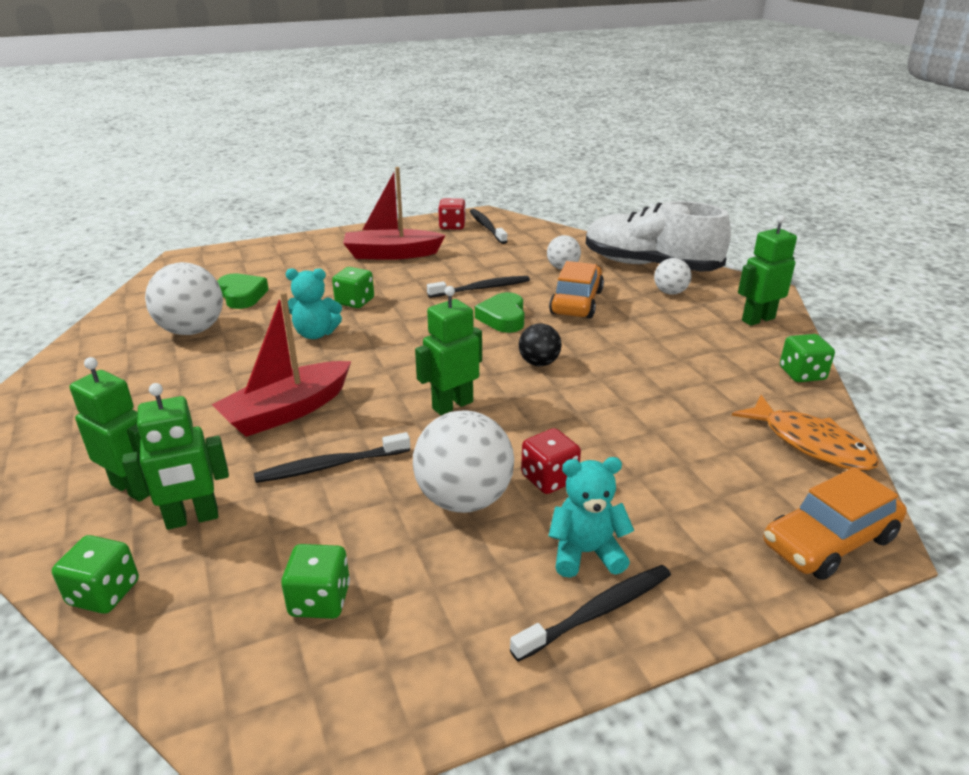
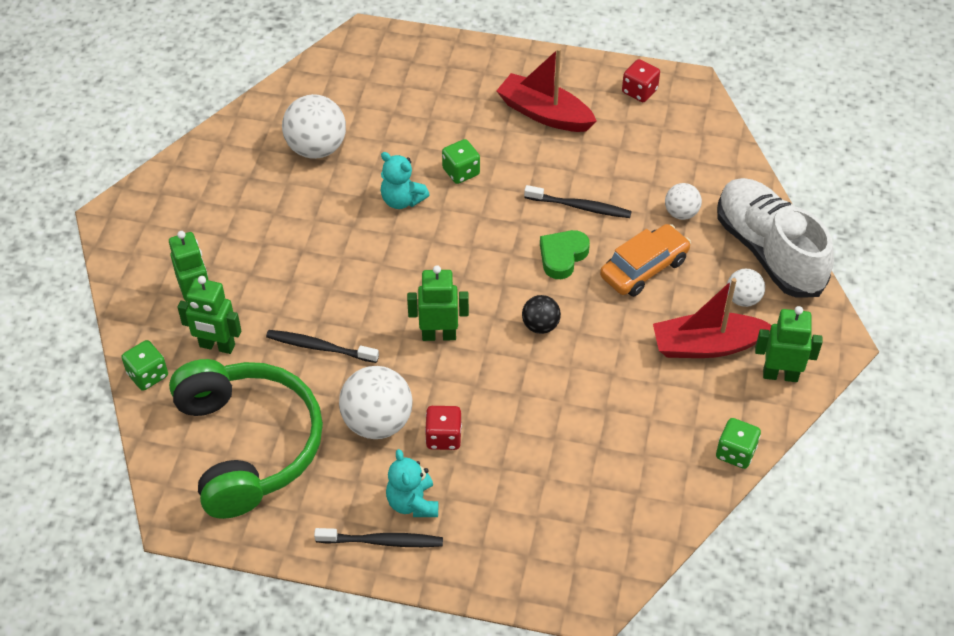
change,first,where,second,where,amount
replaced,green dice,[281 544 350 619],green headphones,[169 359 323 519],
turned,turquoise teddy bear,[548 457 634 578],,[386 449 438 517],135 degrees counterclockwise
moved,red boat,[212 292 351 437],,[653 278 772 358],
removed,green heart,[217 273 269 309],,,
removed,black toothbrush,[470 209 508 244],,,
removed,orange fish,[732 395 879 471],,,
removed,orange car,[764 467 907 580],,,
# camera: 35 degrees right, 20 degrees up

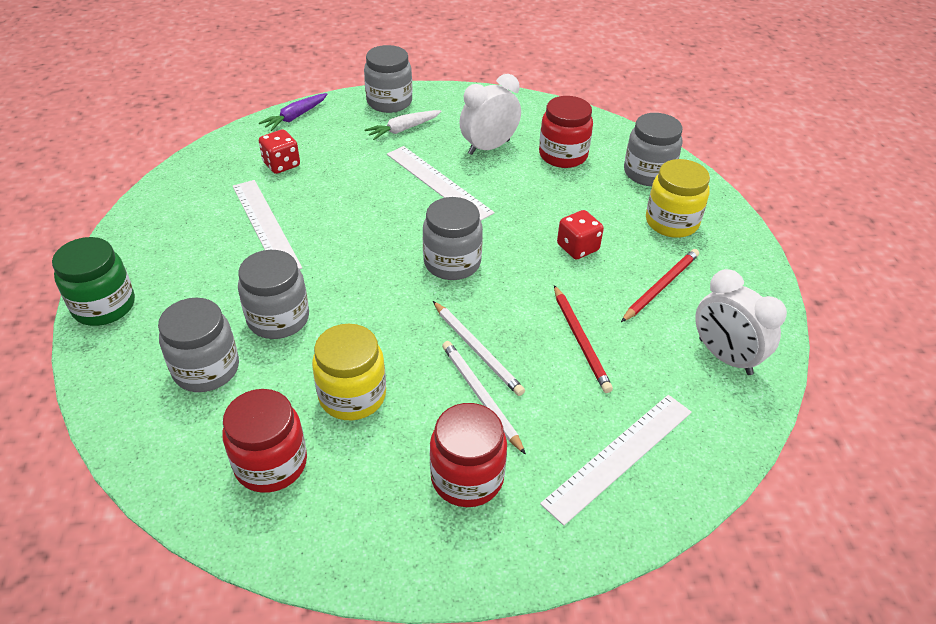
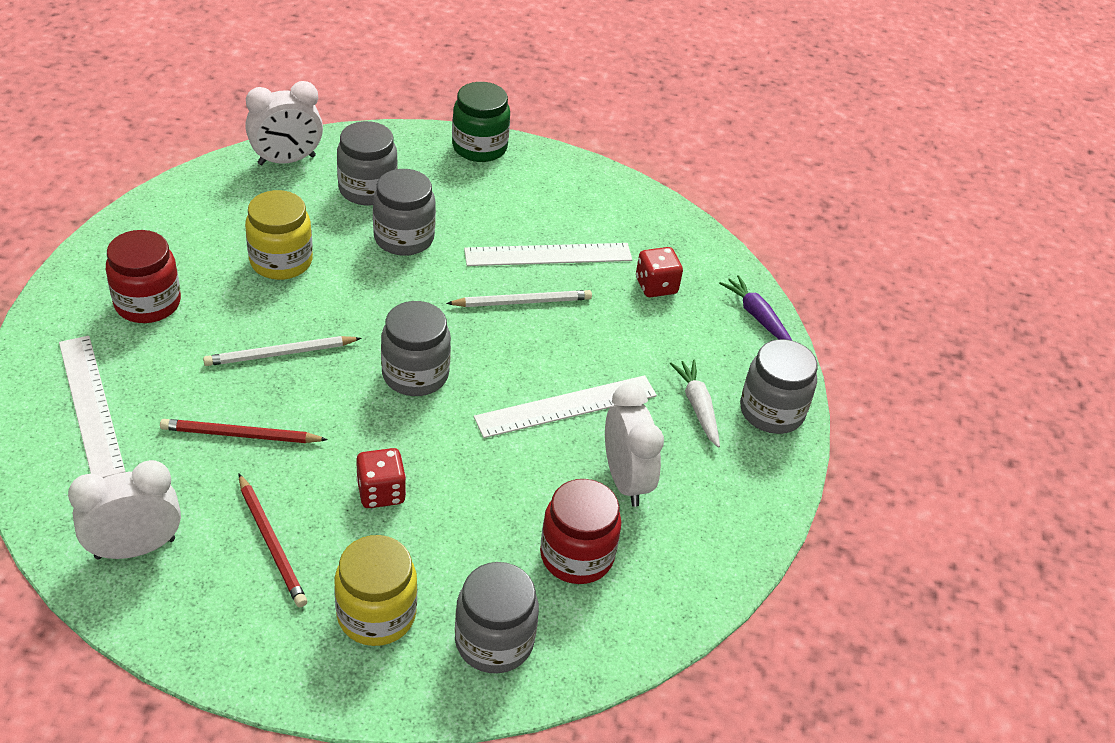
change,first,where,second,where,amount
added,,,white clock,[245 81 323 165],
moved,white pencil,[442 341 526 455],,[446 290 592 307],
removed,red jar,[222 389 307 493],,,
# camera: 105 degrees right, 0 degrees up

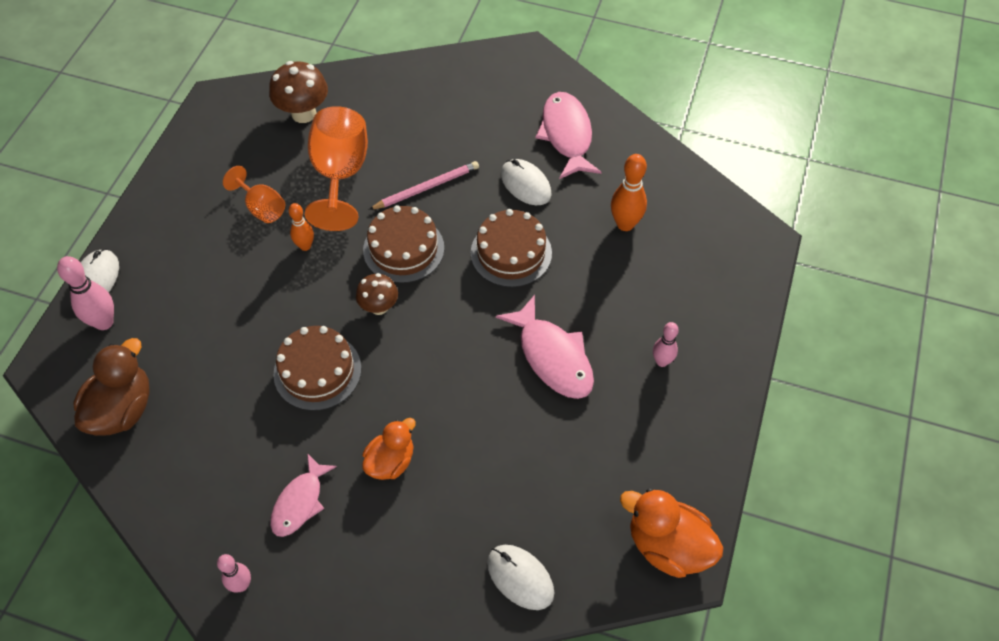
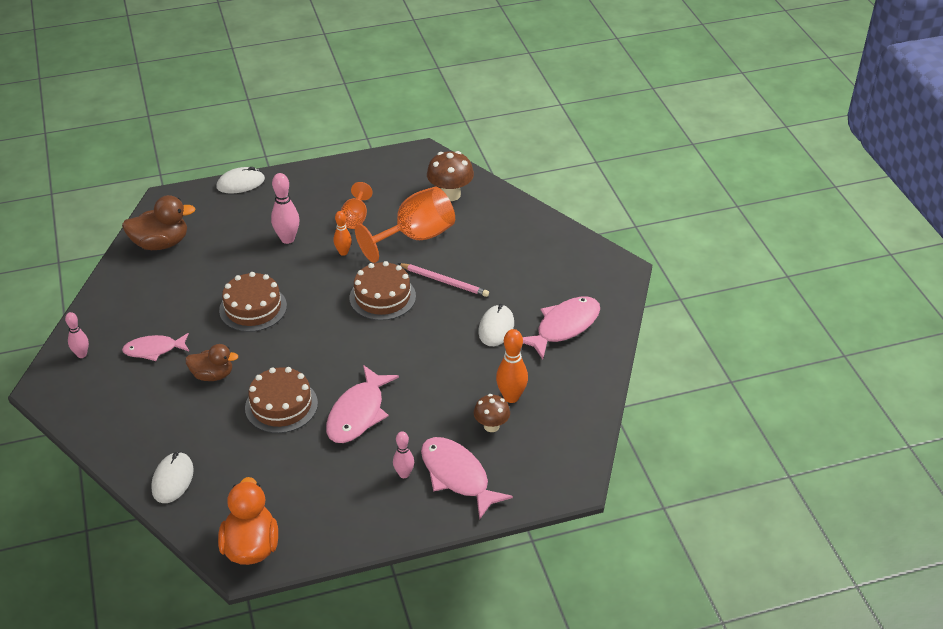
change,first,where,second,where,amount
recoloured,orange duck,[362 418 416 480],brown duck,[185 344 238 381],
moved,brown cake,[471 209 552 287],,[245 367 318 433],
moved,pink bowling pin,[57 256 114 330],,[271 173 300 244],
added,,,pink fish,[421 437 513 520],
moved,brown mushroom,[356 273 398 315],,[474 394 510 432],
# camera: 55 degrees right, 15 degrees down

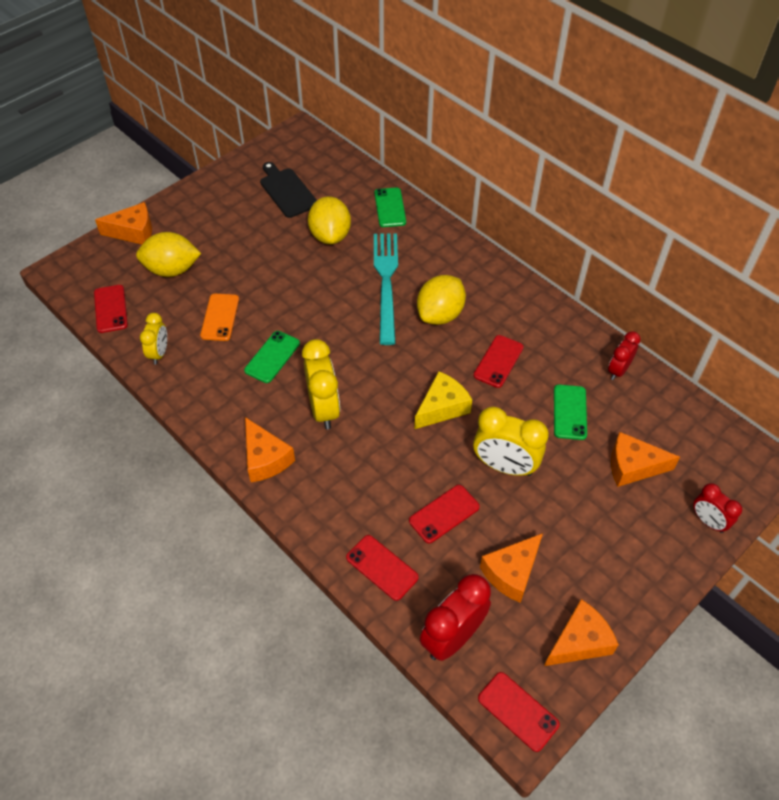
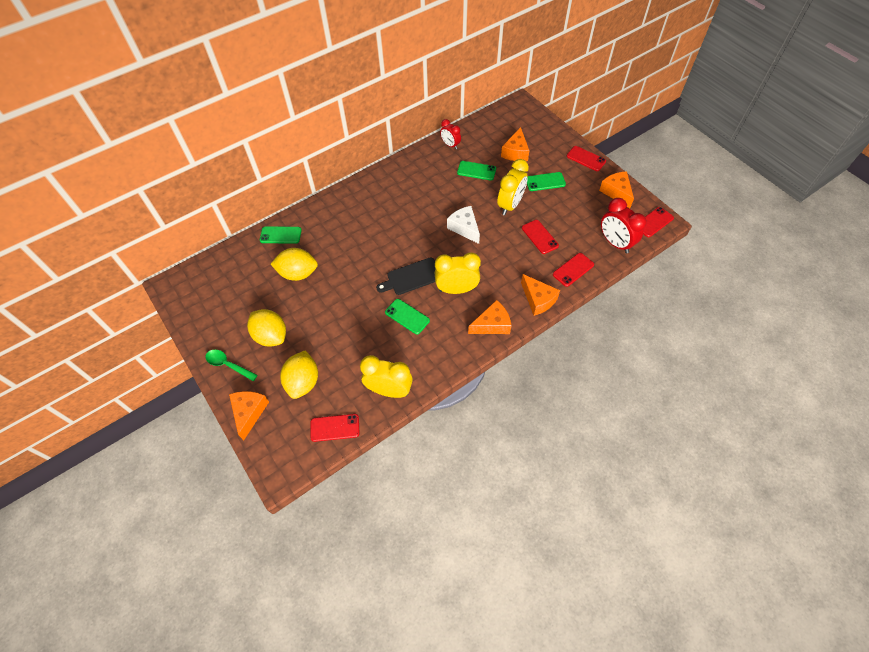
change,first,where,second,where,amount
added,,,green spoon,[205 350 258 381],
moved,yellow lemon,[417 275 466 325],,[247 309 286 347],
resized,yellow clock,[140 313 167 365],,[360 355 413 398],x1.67
moved,black cutting board,[260 162 317 218],,[376 258 436 295],
recoloured,yellow cheese,[415 371 472 429],white cheese,[447 206 480 244],
moved,orange cheese,[480 533 543 603],,[521 274 560 316],
added,,,green phone,[527 172 566 191],
moved,red phone,[474 335 524 388],,[567 146 606 171],
removed,orange phone,[200 293 239 341],,,
removed,turquoise fork,[374 233 398 345],,,
removed,red clock,[693 483 742 533],,,
# camera: 80 degrees left, 5 degrees up

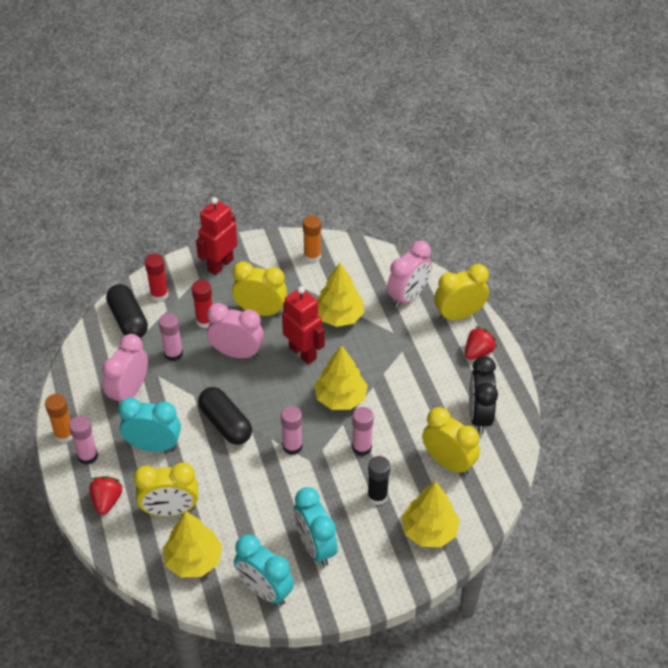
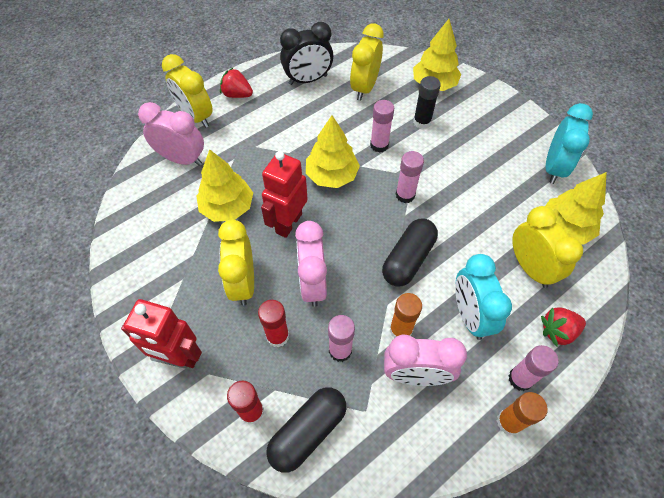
change,first,where,second,where,amount
moved,orange glue stick,[303 215 321 263],,[390 293 422 338],
removed,turquoise clock,[294 487 338 566],,,
# camera: 110 degrees left, 10 degrees up

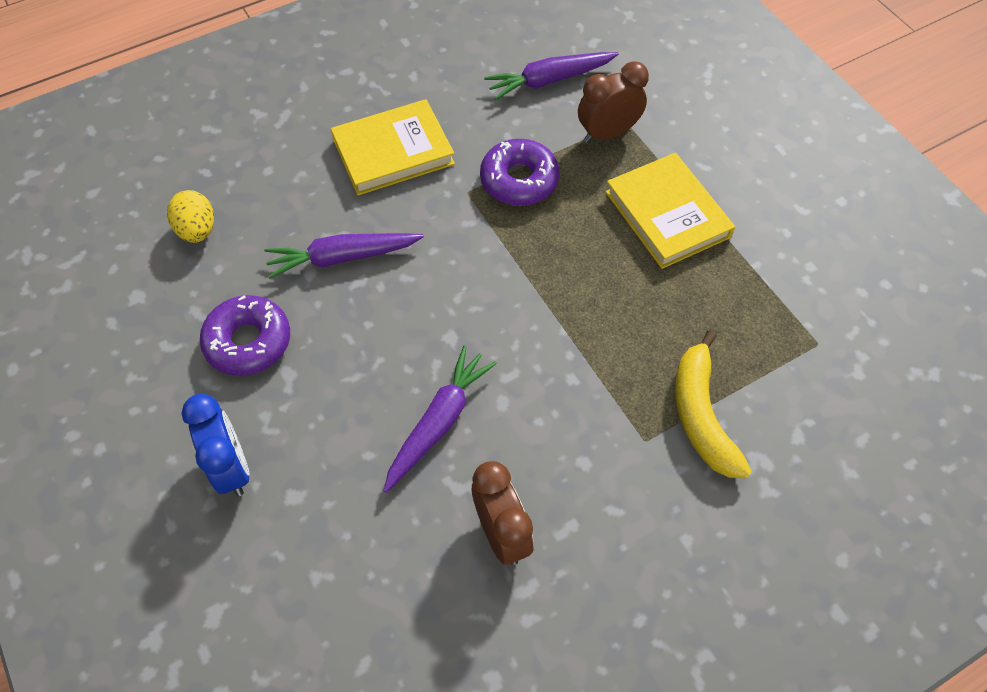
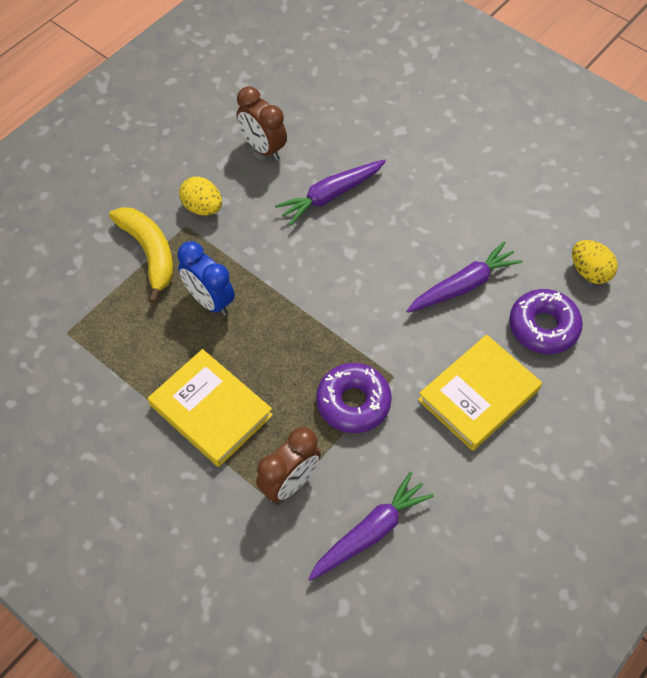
change,first,where,second,where,amount
moved,blue clock,[181 394 250 497],,[177 241 235 316],
added,,,yellow egg,[179 177 222 216],
turned,purple carrot,[384 345 497 493],,[275 159 386 226],45 degrees clockwise
moved,purple donut,[200 295 290 376],,[509 289 583 354],
# camera: 160 degrees right, 0 degrees up

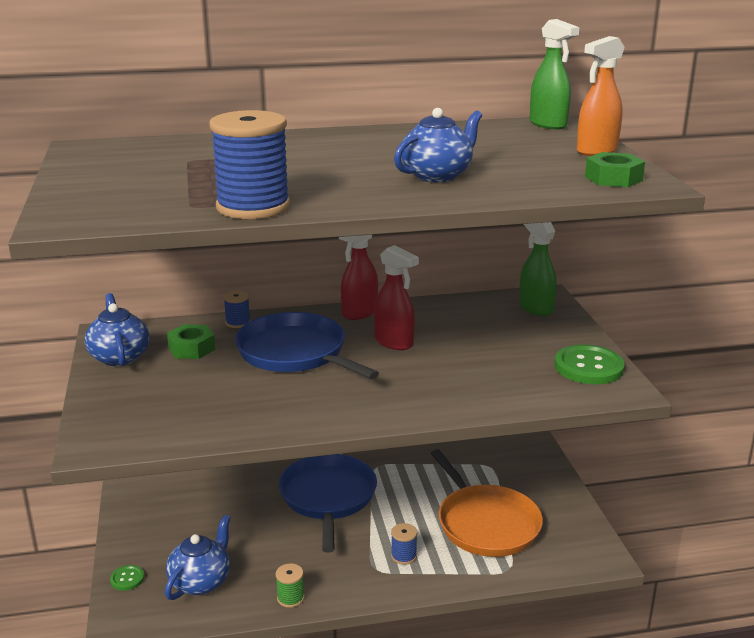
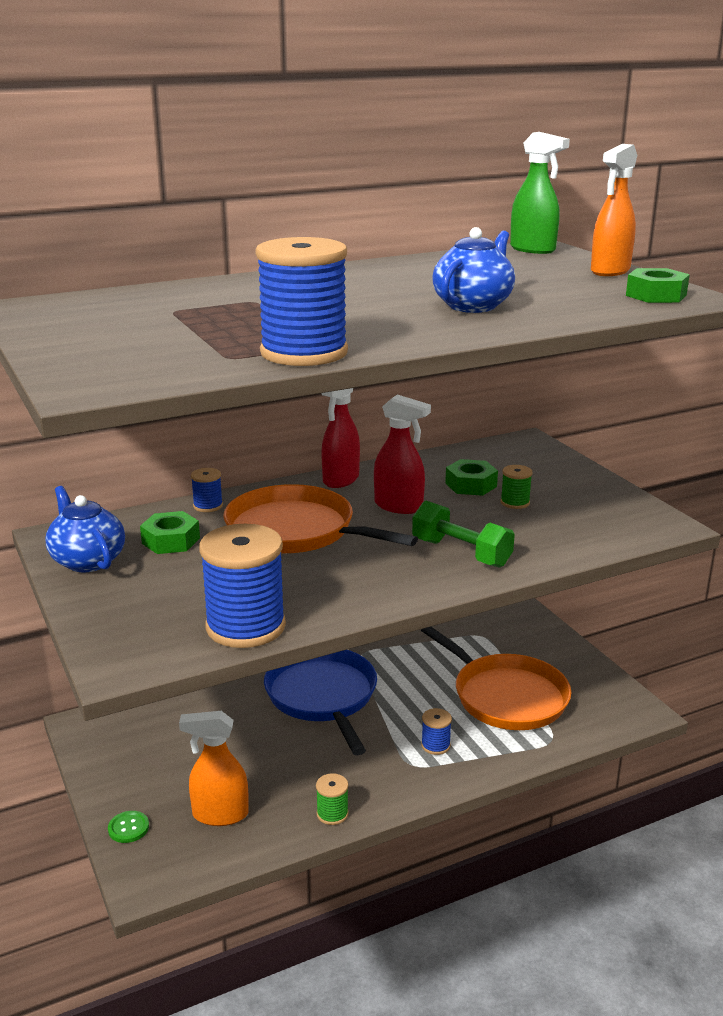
change,first,where,second,where,amount
replaced,blue teapot,[165 515 231 600],orange spray bottle,[179 711 249 826],
added,,,blue spool,[199 524 286 648],
recoloured,blue pan,[235 312 379 379],orange pan,[223 484 418 553],
added,,,green dumbbell,[412 501 515 568],
added,,,green nut,[445 459 498 496],
added,,,green spool,[500 465 532 509],
removed,green spray bottle,[519 222 557 316],,,
removed,green button,[554 344 625 384],,,
# camera: 15 degrees left, 0 degrees up

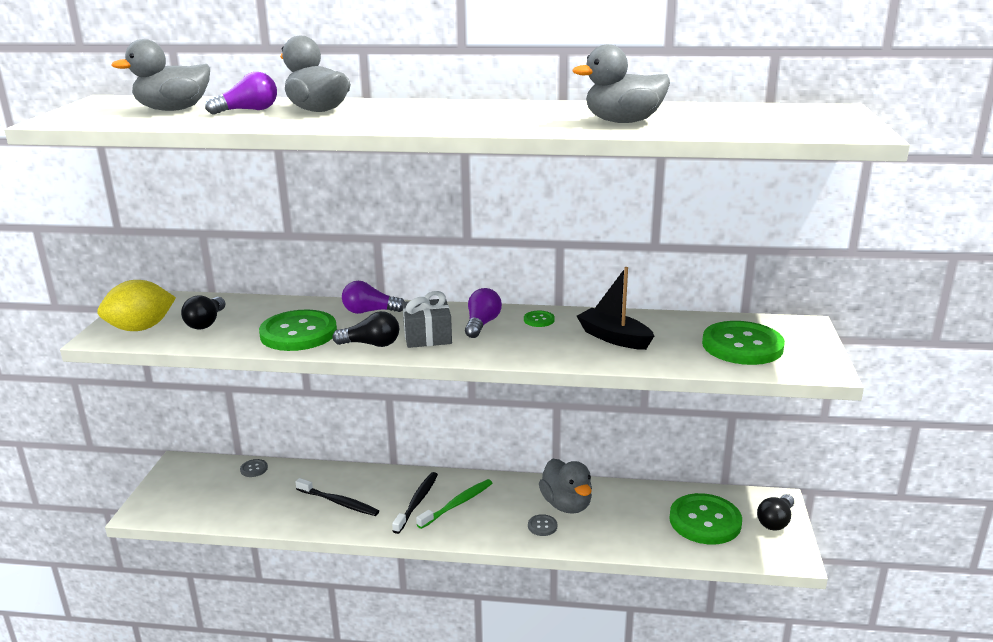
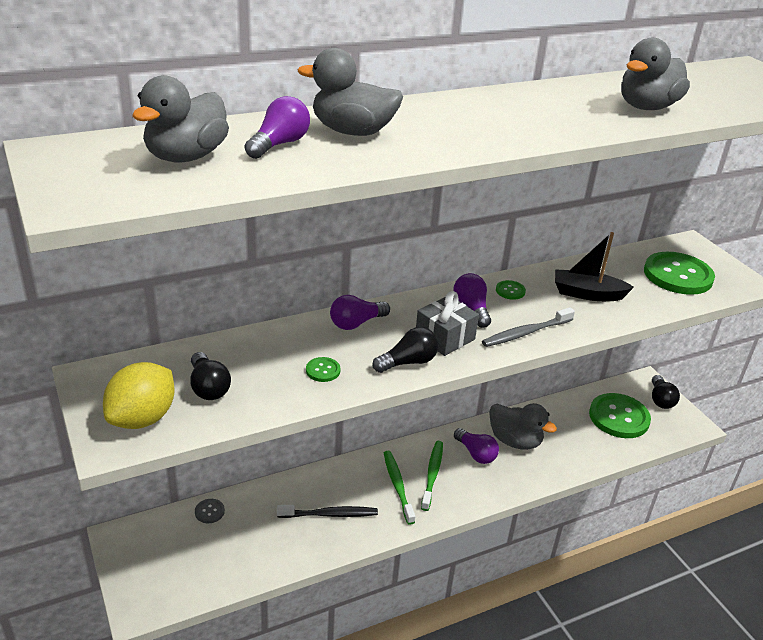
change,first,where,second,where,amount
resized,green button,[259 310 337 351],,[306 357 340 382],x0.42
recoloured,black toothbrush,[392 472 438 534],green toothbrush,[384 451 415 525],
added,,,purple light bulb,[454 428 499 464],
added,,,grey toothbrush,[482 307 575 347],
removed,grey button,[528 514 557 536],,,
# camera: 35 degrees left, 10 degrees up

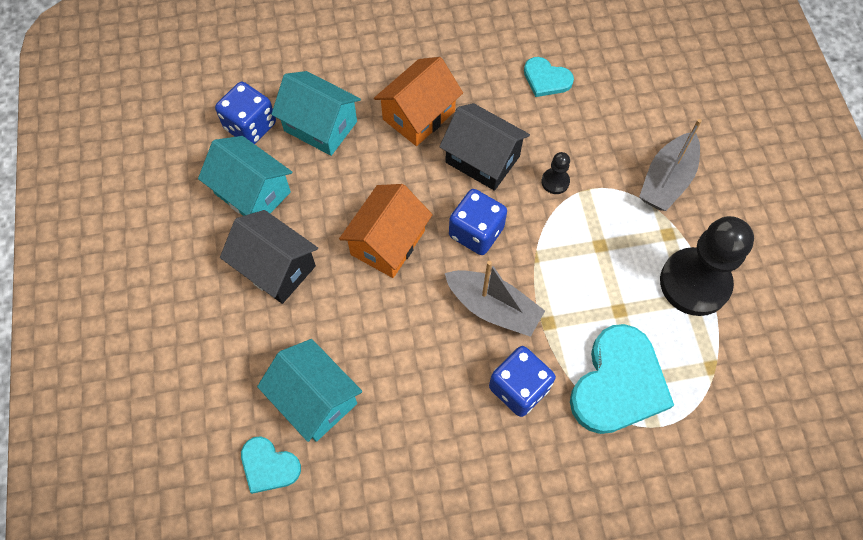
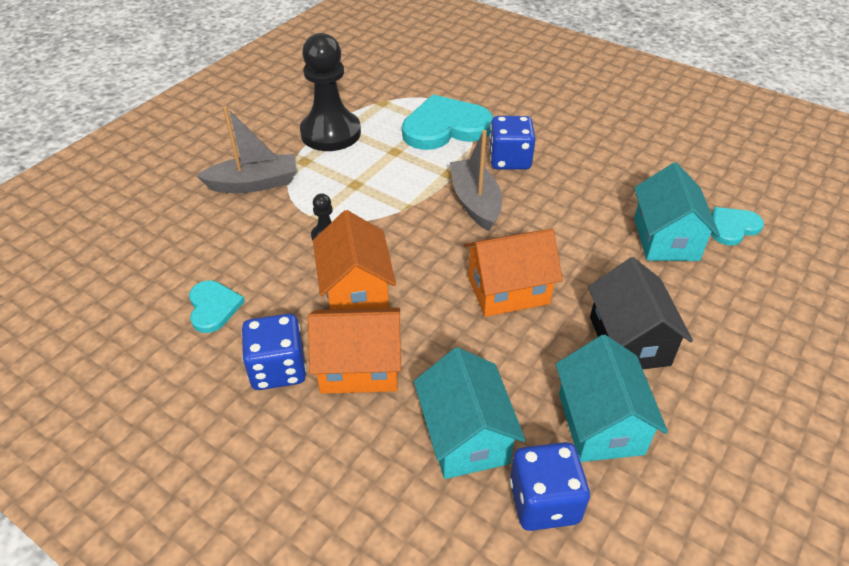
change,first,where,second,where,amount
moved,blue dice,[449 189 507 255],,[241 313 306 390],
recoloured,black house,[439 103 530 191],orange house,[313 210 396 309],
turned,turquoise heart,[241 436 301 494],,[711 207 764 246],105 degrees counterclockwise
# camera: 135 degrees left, 20 degrees down

